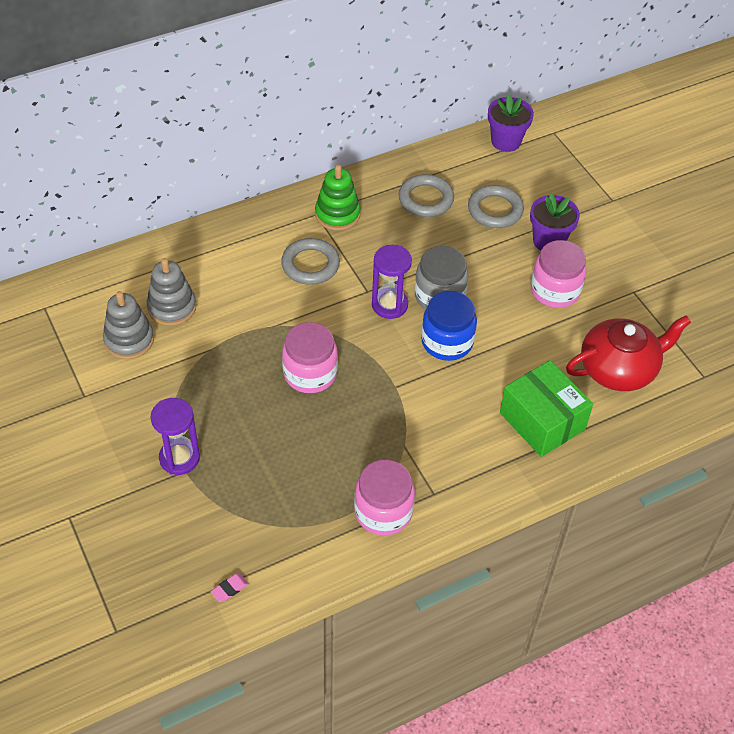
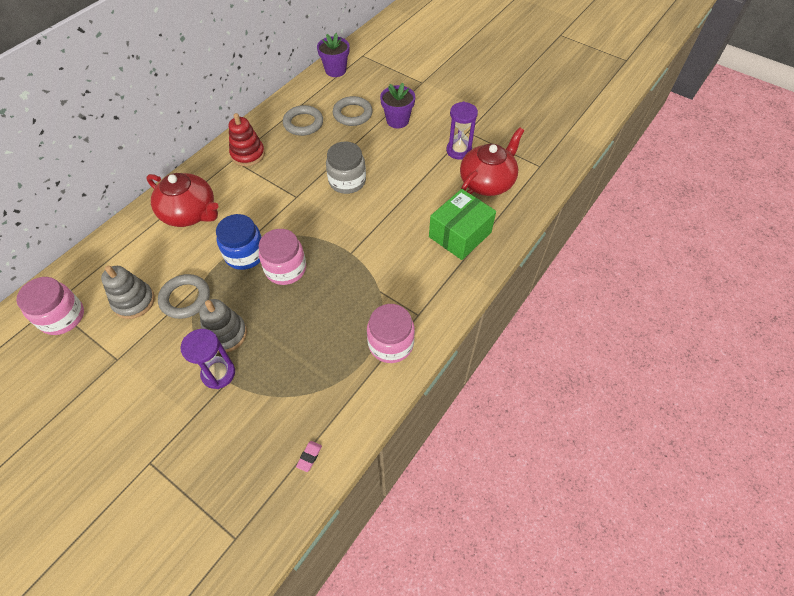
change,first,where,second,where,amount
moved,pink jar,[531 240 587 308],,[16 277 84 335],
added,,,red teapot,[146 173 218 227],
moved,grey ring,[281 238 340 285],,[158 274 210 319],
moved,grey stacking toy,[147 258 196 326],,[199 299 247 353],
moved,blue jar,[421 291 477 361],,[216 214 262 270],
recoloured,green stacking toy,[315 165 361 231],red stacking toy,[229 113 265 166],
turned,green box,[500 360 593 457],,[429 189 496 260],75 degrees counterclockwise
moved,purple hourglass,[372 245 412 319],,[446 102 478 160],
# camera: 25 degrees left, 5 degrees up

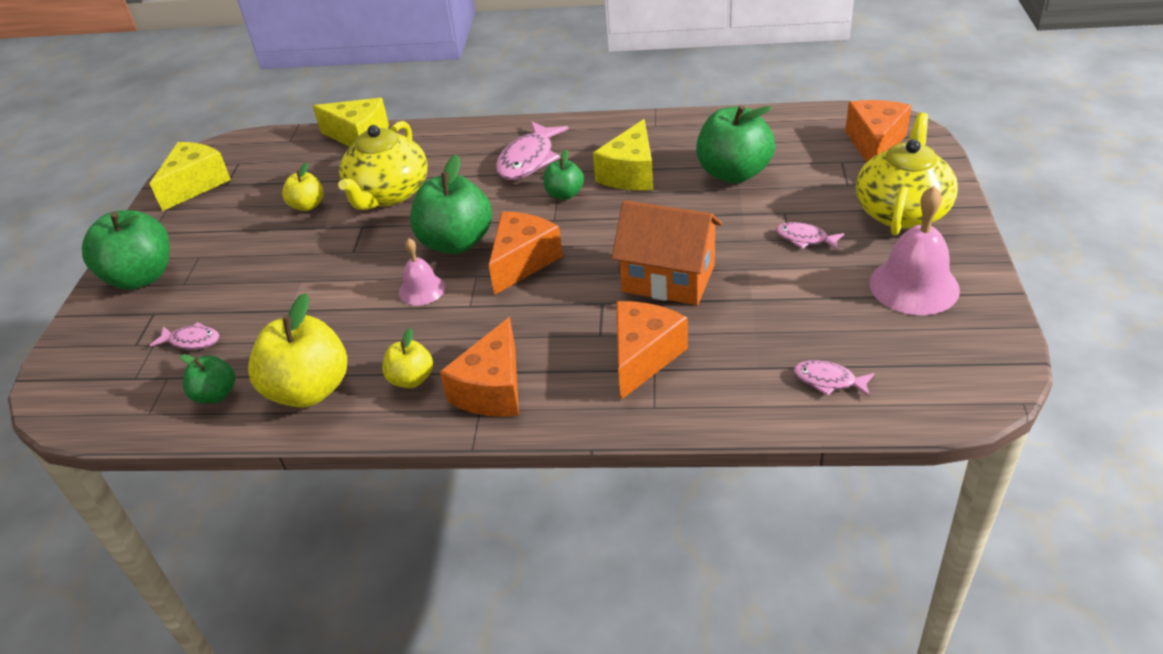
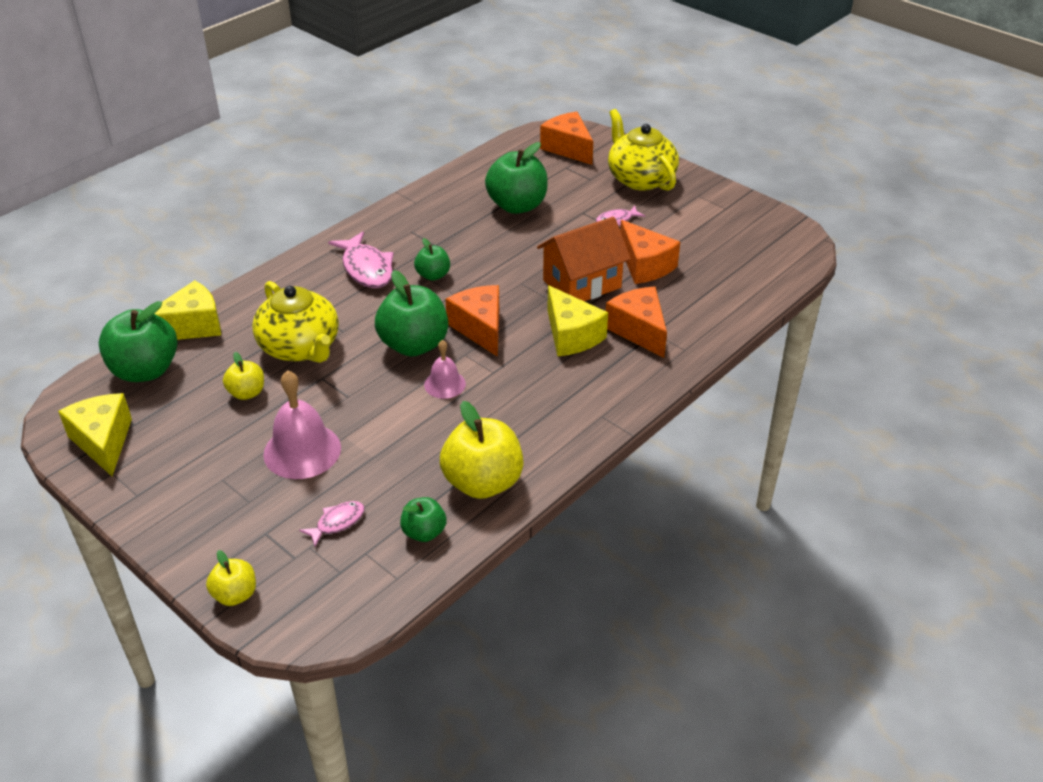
change,first,where,second,where,amount
moved,green apple,[82 210 170 290],,[99 301 177 382],
moved,yellow apple,[382 328 433 388],,[206 550 256 606],
moved,pink bell,[869 186 960 315],,[263 370 341 479],
moved,yellow cheese,[593 119 653 191],,[547 285 608 356],
moved,orange cheese,[440 317 519 417],,[620 220 680 284],
removed,pink fish,[793 360 875 397],,,
# camera: 55 degrees left, 0 degrees up

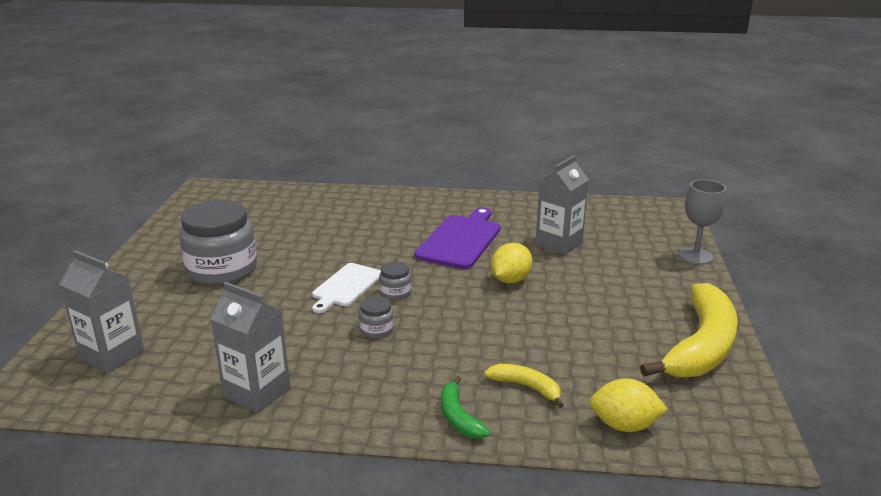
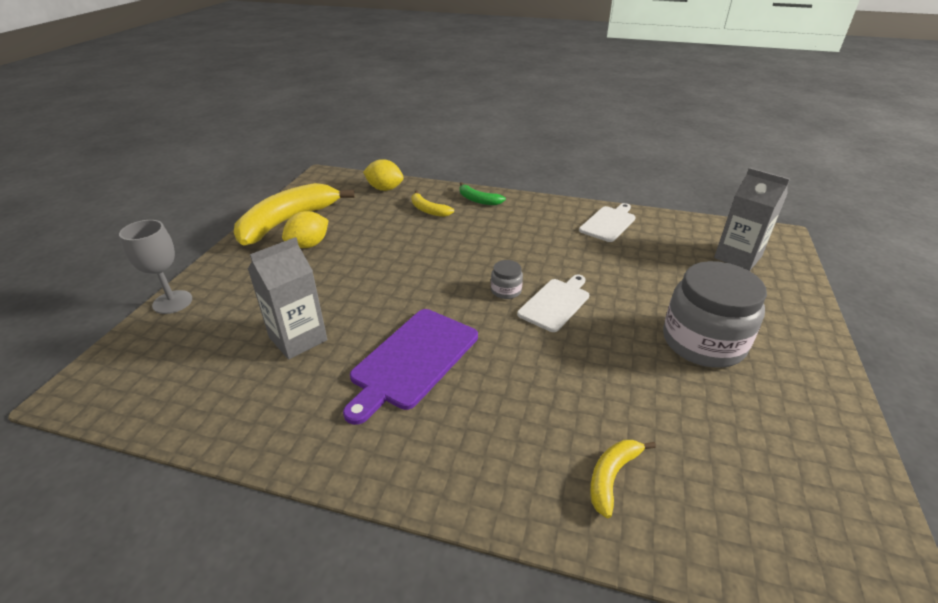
change,first,where,second,where,amount
moved,yellow lemon,[491 243 533 284],,[282 211 329 248],
turned,green banana,[441 376 490 439],,[460 182 506 205],135 degrees clockwise
replaced,grey carton,[210 282 290 413],white cutting board,[579 203 636 242],
added,,,yellow banana,[590 440 656 518],
removed,grey jar,[359 296 394 338],,,
# camera: 170 degrees left, 10 degrees up

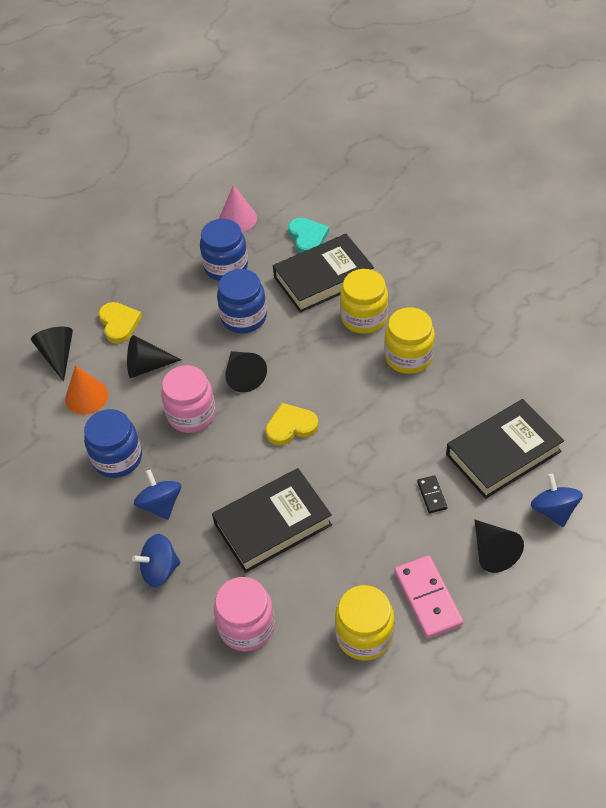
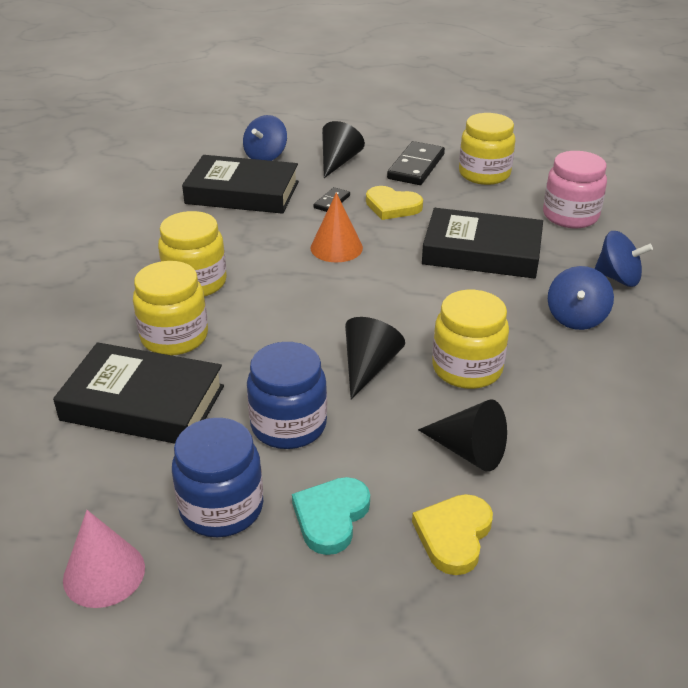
change,first,where,second,where,amount
moved,turquoise heart,[288 218 329 253],,[292 477 370 555],
moved,orange cone,[65 365 108 415],,[310 192 363 262],
moved,yellow heart,[266 403 319 446],,[366 186 423 220],
recoloured,pink domino,[394 555 463 638],black domino,[387 141 445 185],
recoloured,pink jar,[161 365 216 433],yellow jar,[432 290 509 389],
removed,black cone,[31 327 73 382],,,
removed,blue jar,[84 409 142 478],,,
# camera: 140 degrees left, 15 degrees down

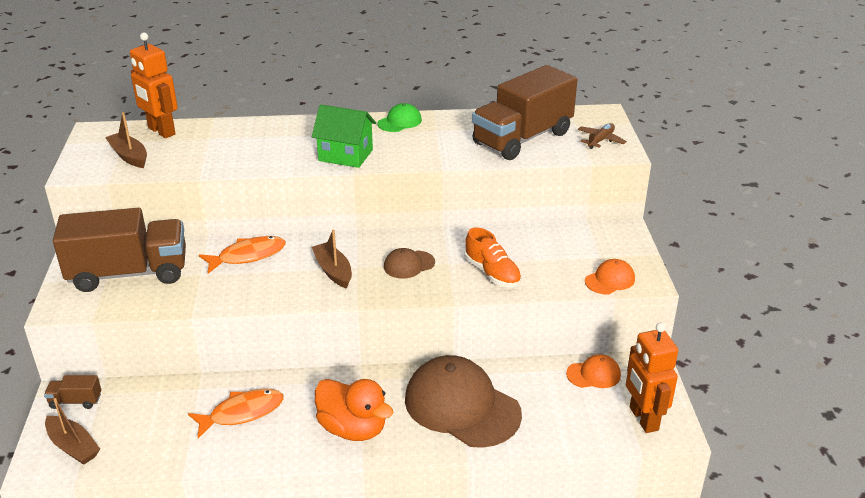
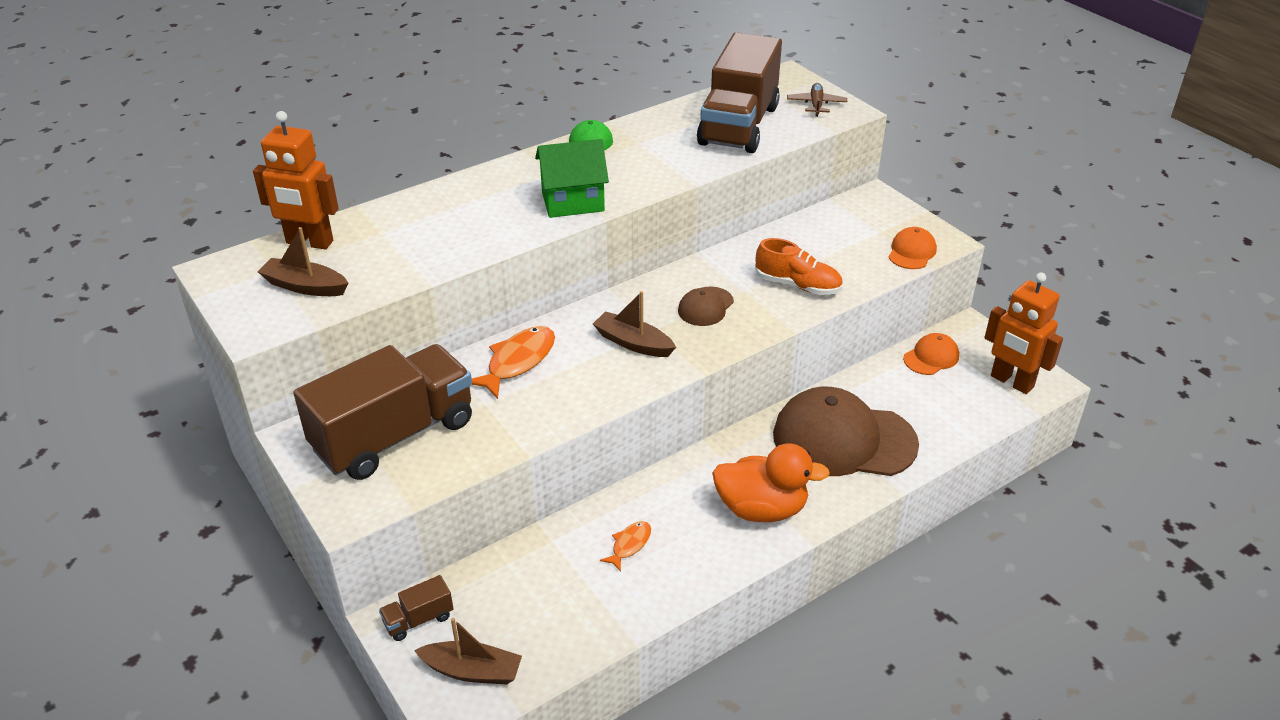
change,first,where,second,where,amount
resized,orange fish,[188 389 284 438],,[600 521 651 572],x0.56
# camera: 30 degrees left, 5 degrees up

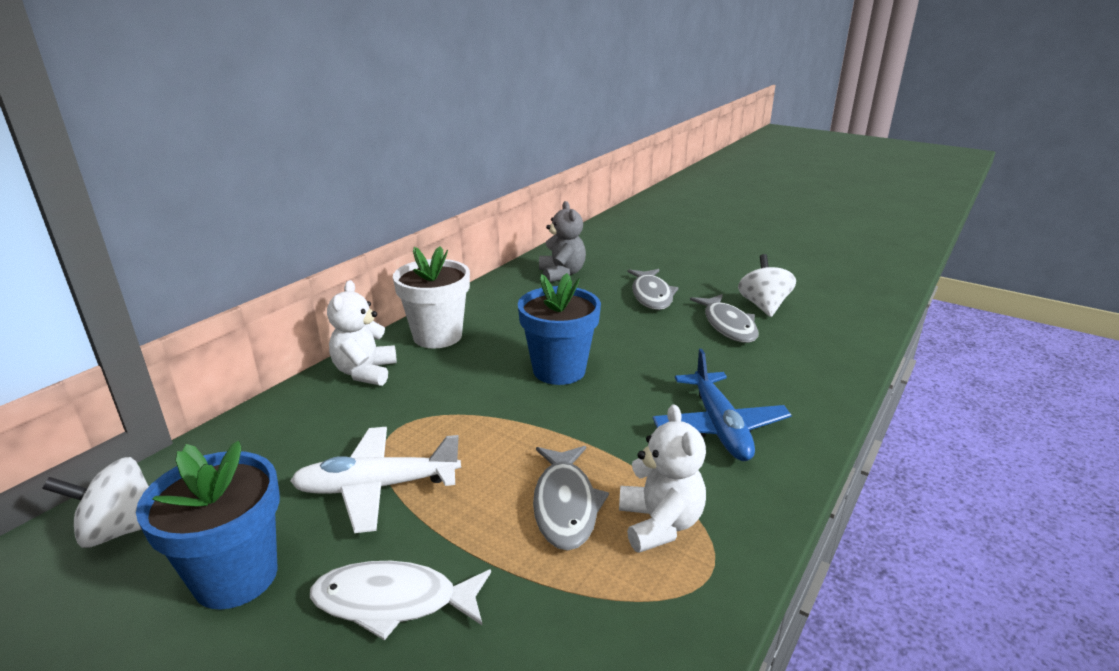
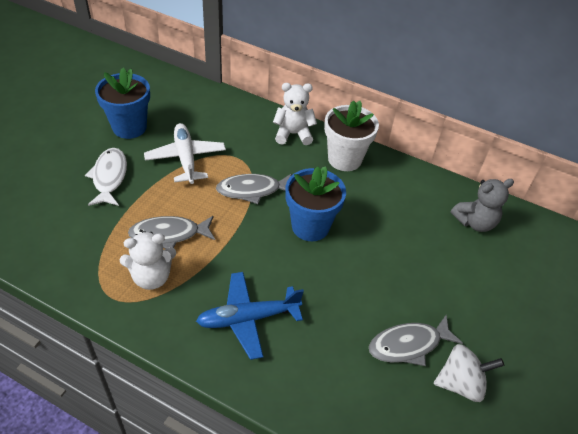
change,first,where,second,where,amount
moved,grey fish,[627 269 678 310],,[216 173 292 204],
removed,white spinning top,[42 457 149 548],,,
# camera: 80 degrees right, 20 degrees up

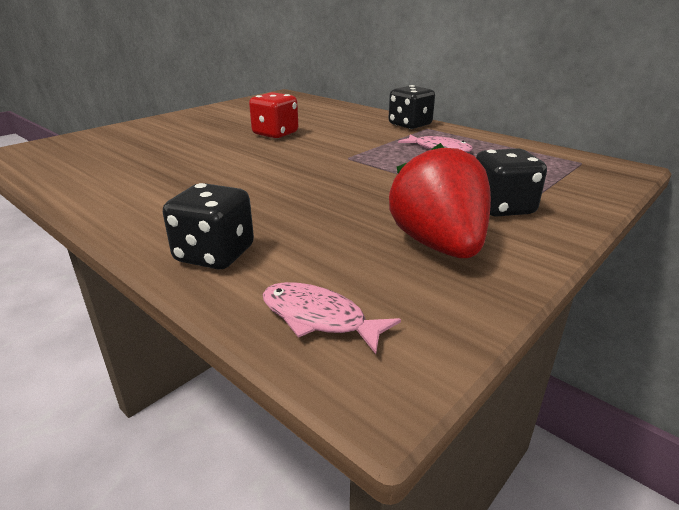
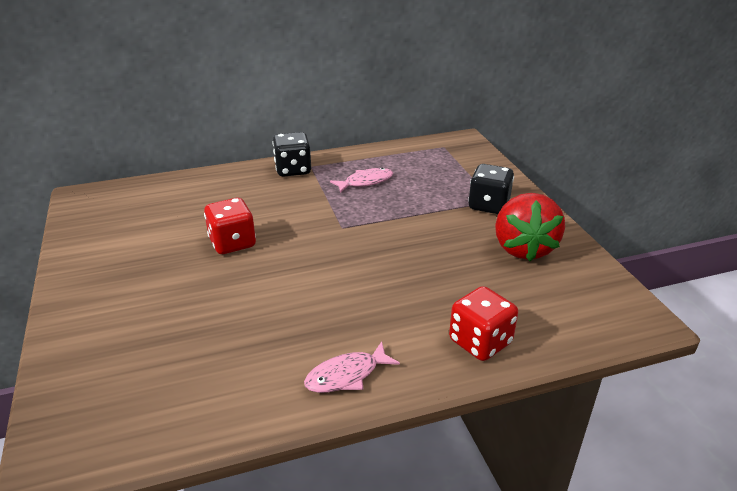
change,first,where,second,where,amount
moved,pink fish,[262 282 401 354],,[304 342 400 393],
recoloured,black dice,[163 183 254 270],red dice,[449 286 518 361],
turned,red strawberry,[389 143 491 258],,[495 193 565 261],105 degrees counterclockwise
# camera: 60 degrees left, 5 degrees up

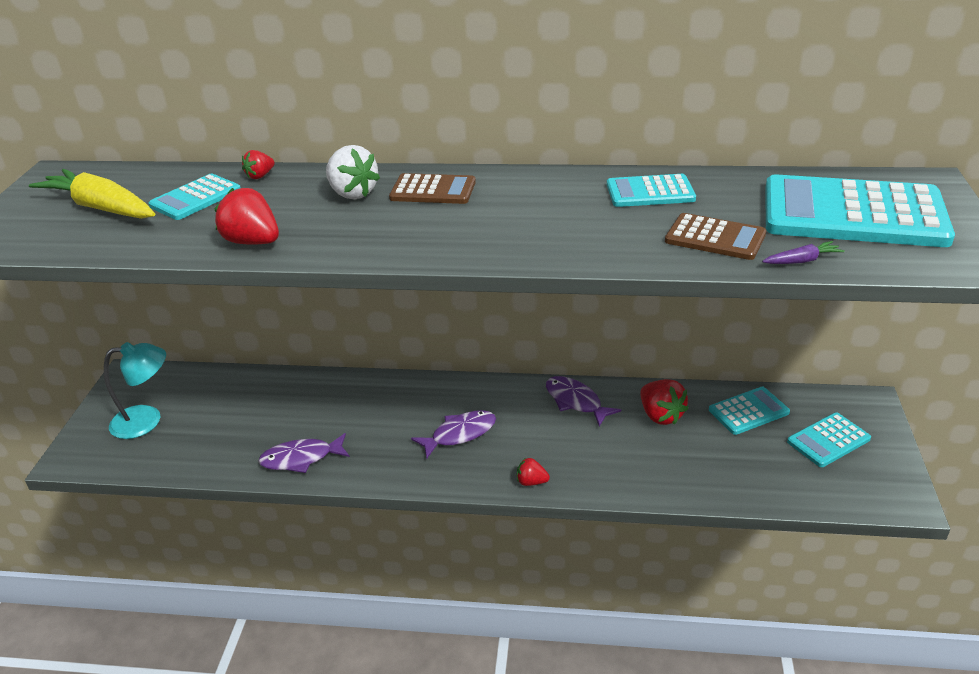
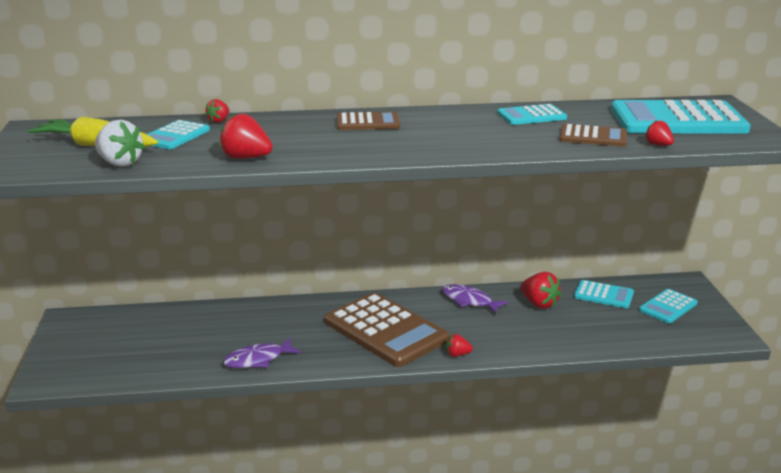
change,first,where,second,where,amount
moved,white strawberry,[326 145 380 200],,[95 119 145 167],
replaced,purple fish,[411 410 496 459],brown calculator,[324 292 450 367],
turned,turquoise calculator,[709 387 790 435],,[574 280 634 308],60 degrees clockwise
replaced,purple carrot,[762 241 845 264],red strawberry,[645 120 674 146],
removed,turquoise lamp,[104 342 166 439],,,
# camera: 15 degrees left, 10 degrees down

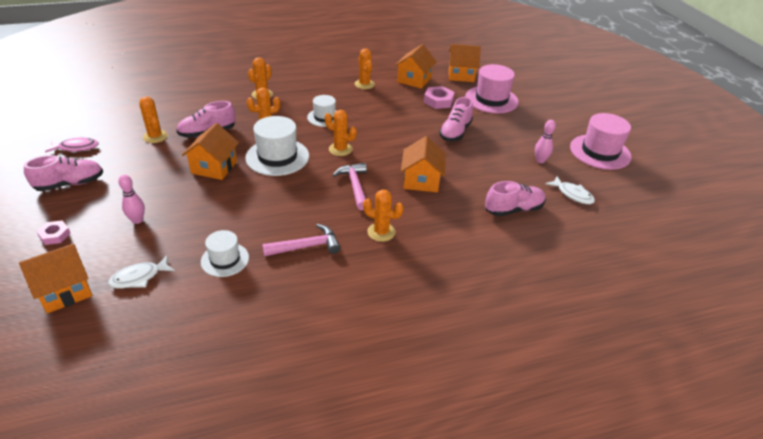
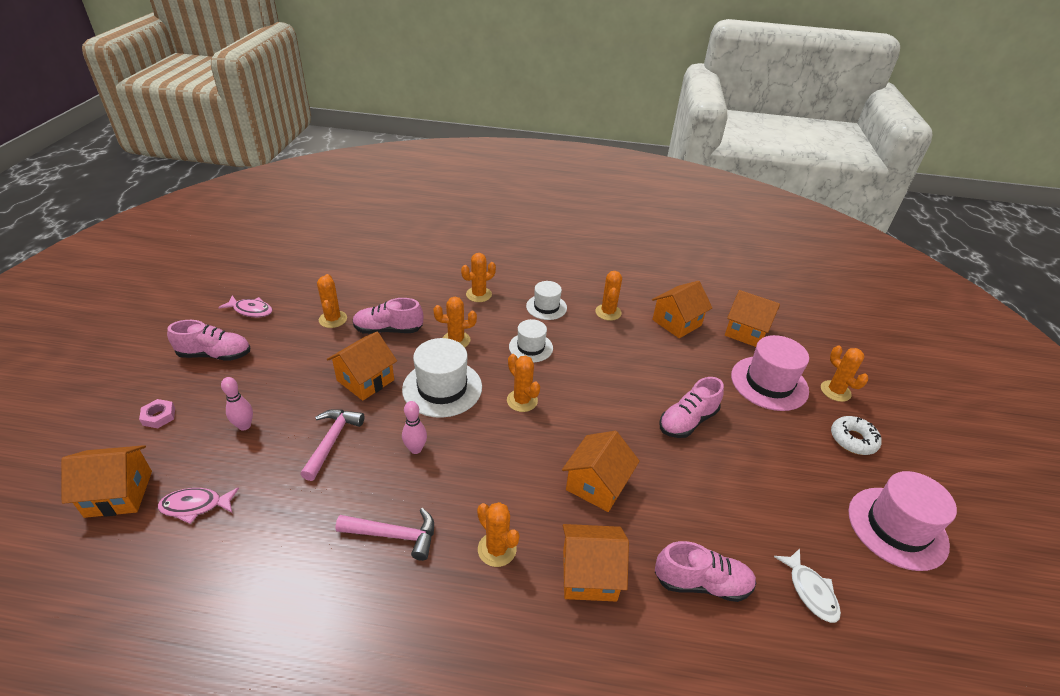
change,first,where,second,where,amount
recoloured,white fish,[108 255 175 289],pink fish,[158 487 239 524],
moved,pink hammer,[333 163 367 210],,[300 409 364 481],
moved,pink bowling pin,[535 120 556 163],,[402 401 427 454],
moved,white hat,[201 230 249 277],,[526 281 567 320],
added,,,orange house,[563 524 629 602],
added,,,orange cactus,[821 346 868 402],
added,,,white donut,[831 416 882 455],
removed,pink nut,[424 86 455 109],,,
# camera: 25 degrees right, 0 degrees up

